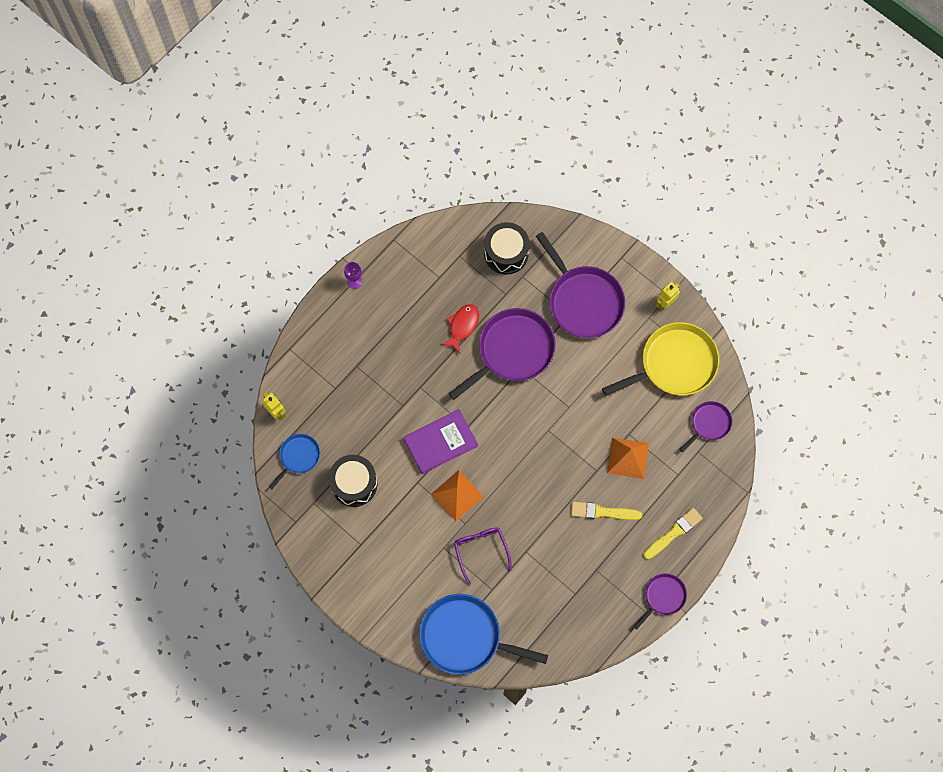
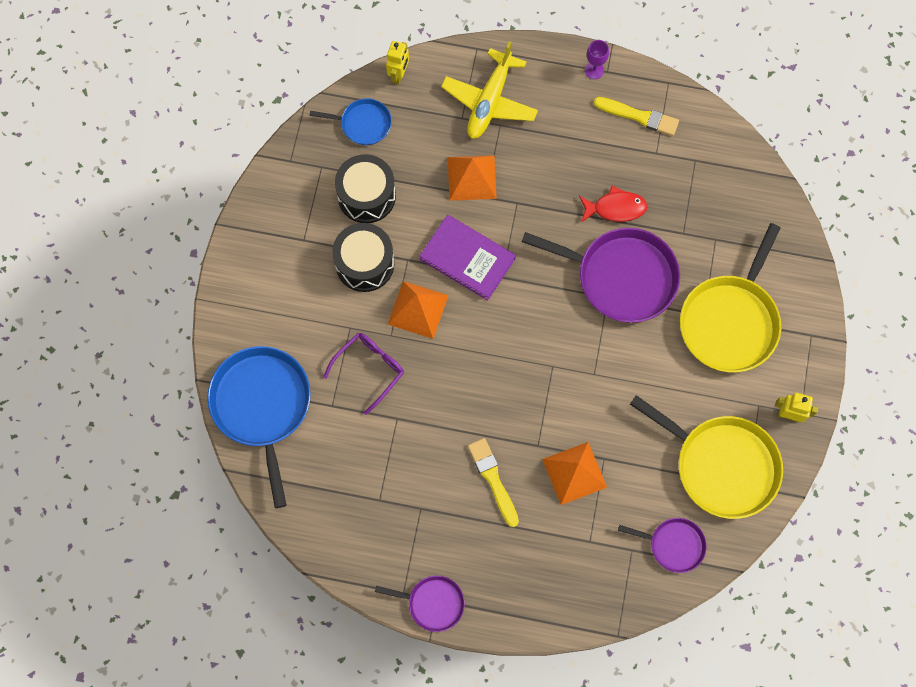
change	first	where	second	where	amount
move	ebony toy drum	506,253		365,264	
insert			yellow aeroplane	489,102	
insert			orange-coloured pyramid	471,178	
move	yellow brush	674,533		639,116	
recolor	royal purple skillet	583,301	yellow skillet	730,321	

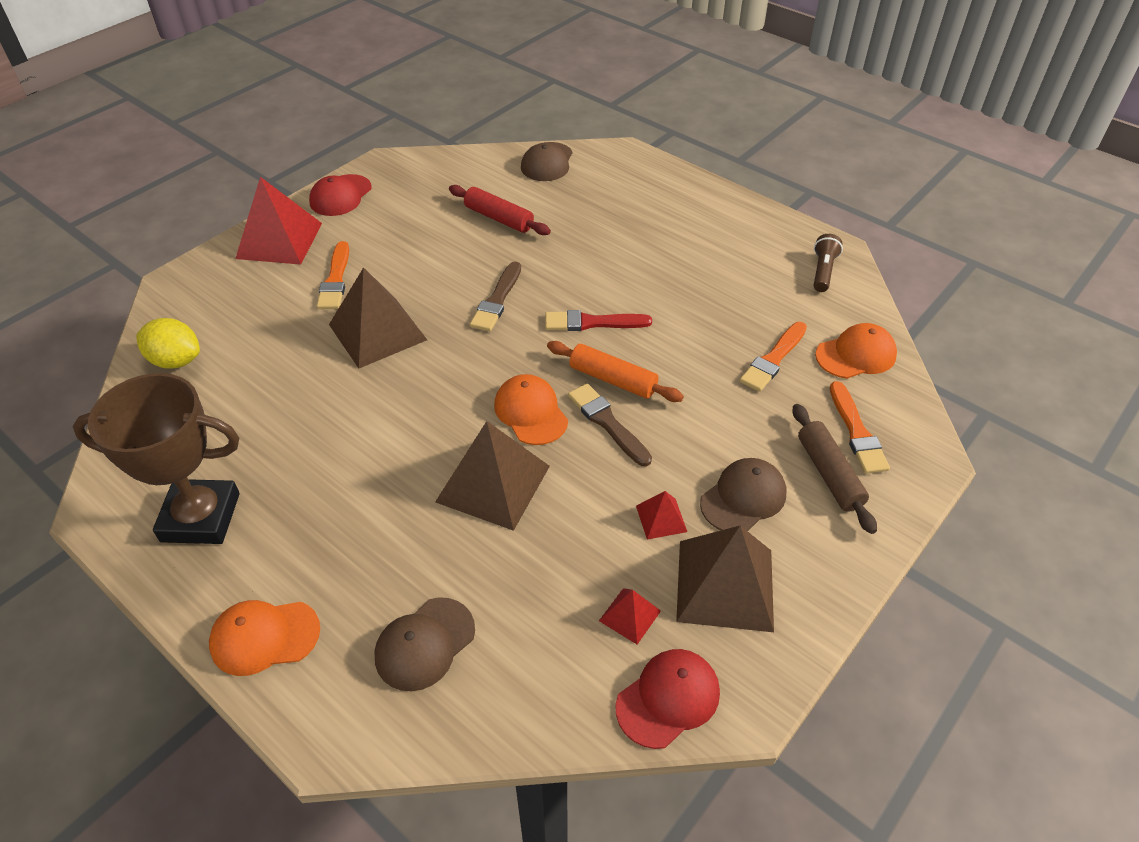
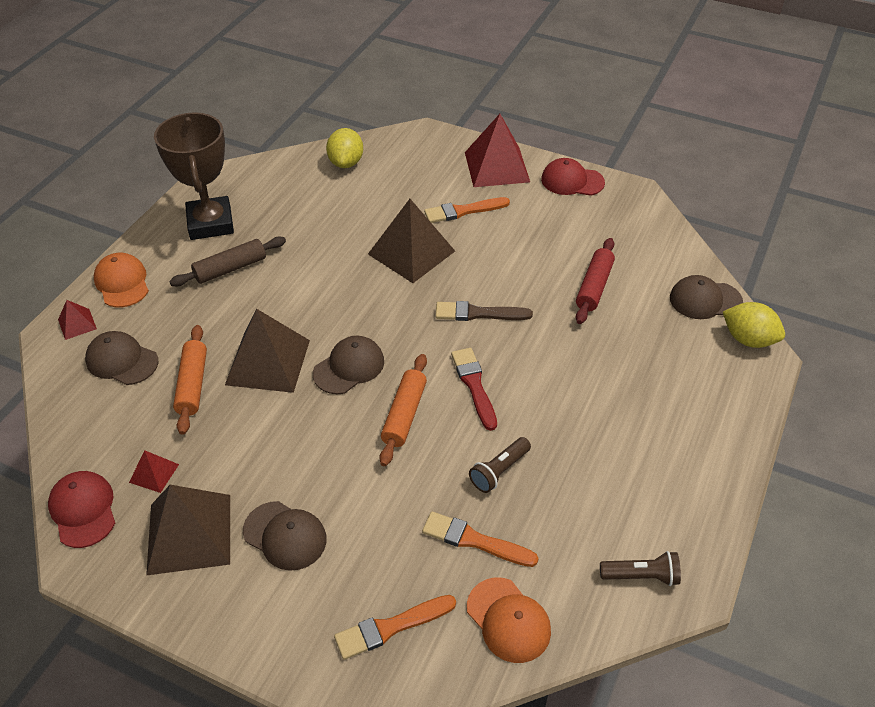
change	first	where	second	where	amount
rotate	red baseball cap	668,699		83,510	150 degrees counterclockwise
move	red pyramid	661,518		77,324	
move	russet dough roller	829,474		230,268	
insert			orange-coloured dough roller	193,384	
recolor	orange-coloured baseball cap	531,412	russet baseball cap	349,367	
insert			russet flashlight	499,471	
insert			yellow lemon	748,339	
delete	russet brush	607,423			

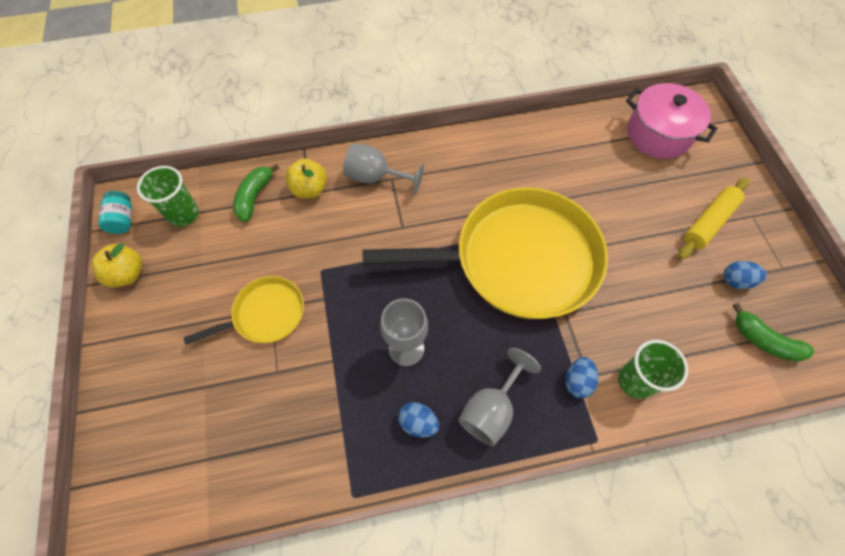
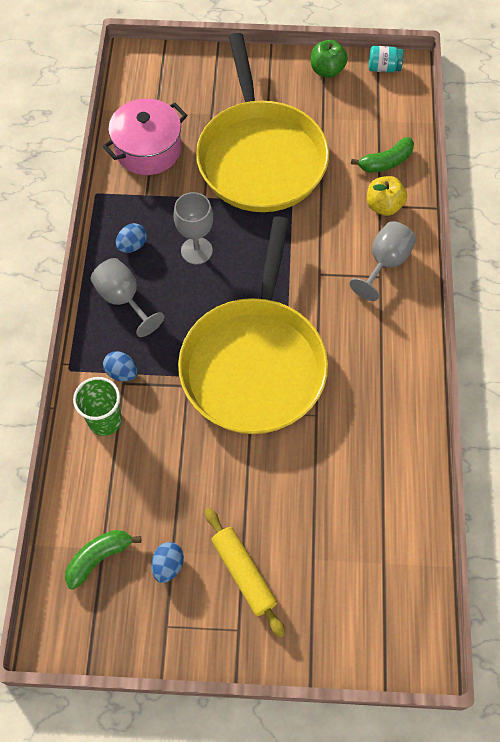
change	first	where	second	where	amount
move	rosy cooking pot	658,134		148,149	
resize	yellow skillet	265,314		260,158	x2.12
recolor	yellow apple fruit	127,274	leaf-green apple fruit	327,70	
rotate	leaf-green banana	254,196		385,162	120 degrees clockwise
delete	leaf-green tumbler	183,214			

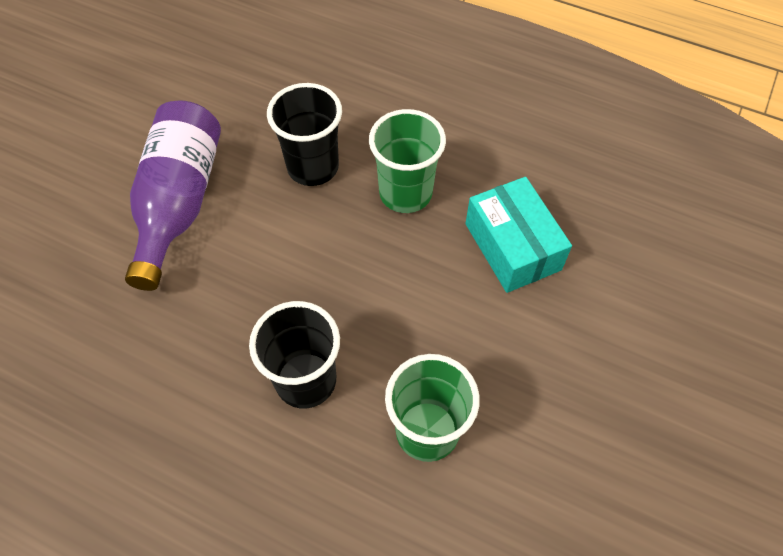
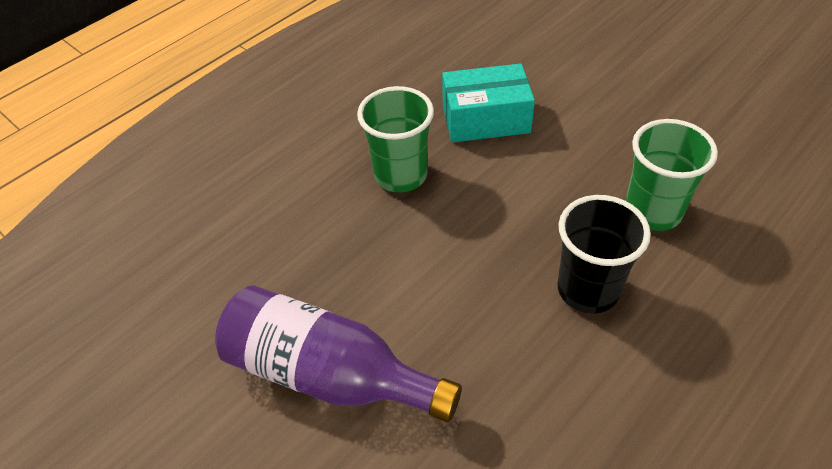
change	first	where	second	where	amount
delete	ebony tumbler	313,167			

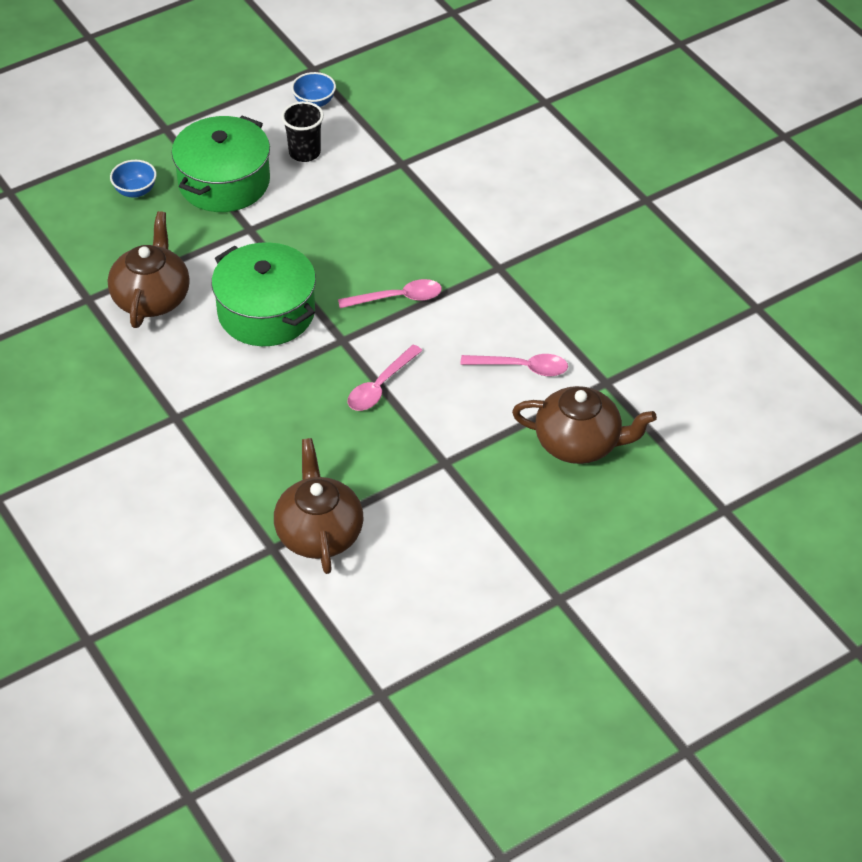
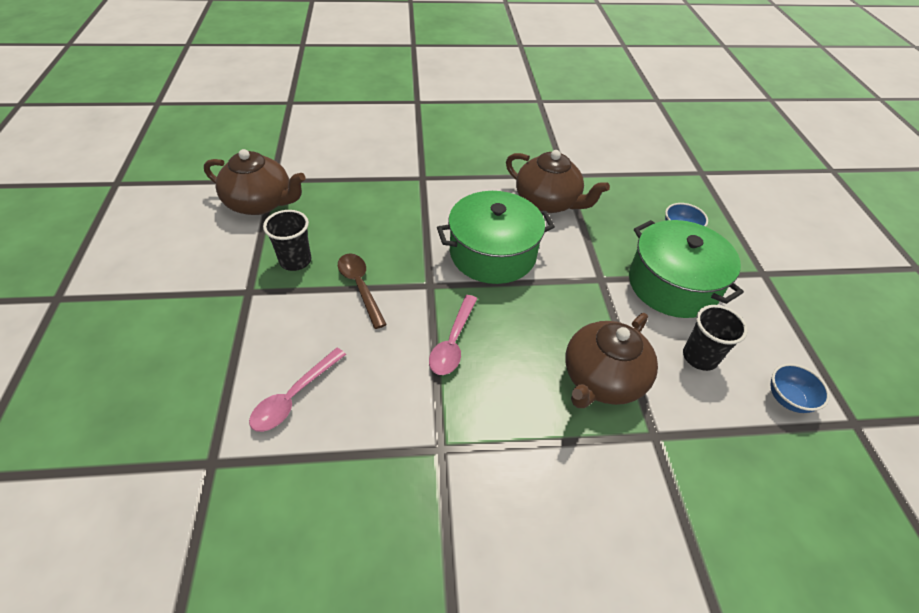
change	first	where	second	where	amount
insert			ebony tumbler	295,261	
recolor	rosy spoon	380,386	russet spoon	360,287	
move	russet tea pot	579,443		602,379	

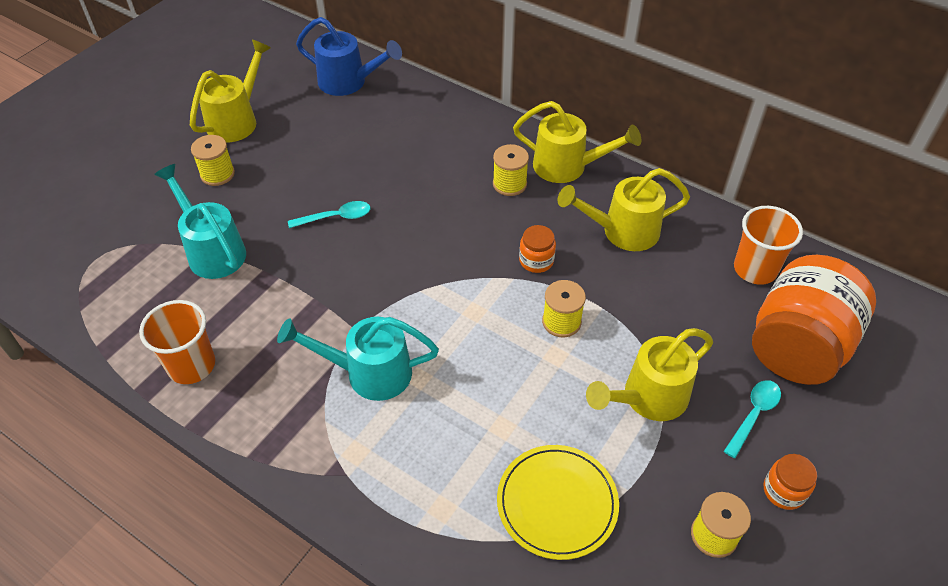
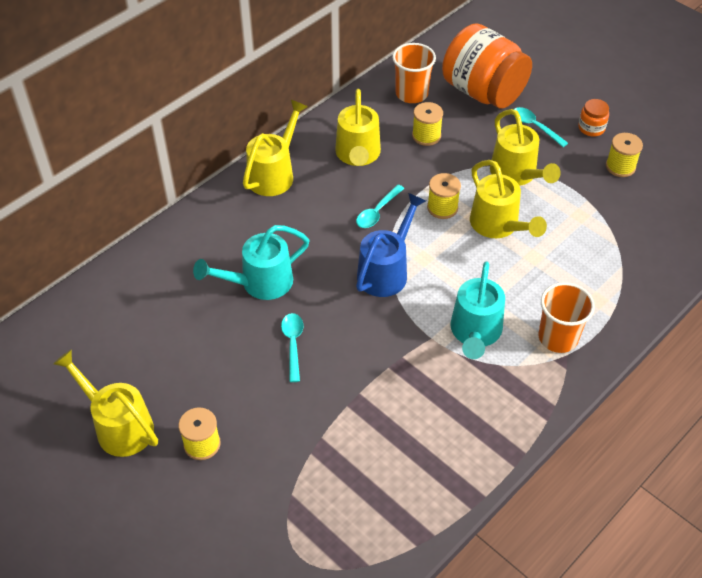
change	first	where	second	where	amount
move	turquoise sprinkling can	212,250		259,283	
replace	orange-coloured jam jar	536,260	turquoise spoon	377,212	
move	blue sprinkling can	349,82		386,271	
move	yellow spool	509,184		426,136	
insert			yellow sprinkling can	498,226	
move	orange-coloured tumbler	191,365		558,338	
delete	yellow dinner plate	557,503			

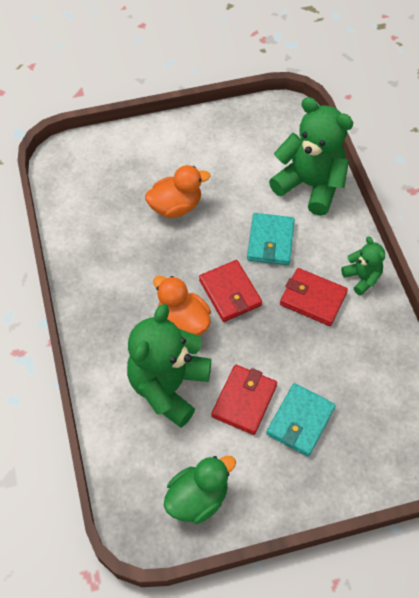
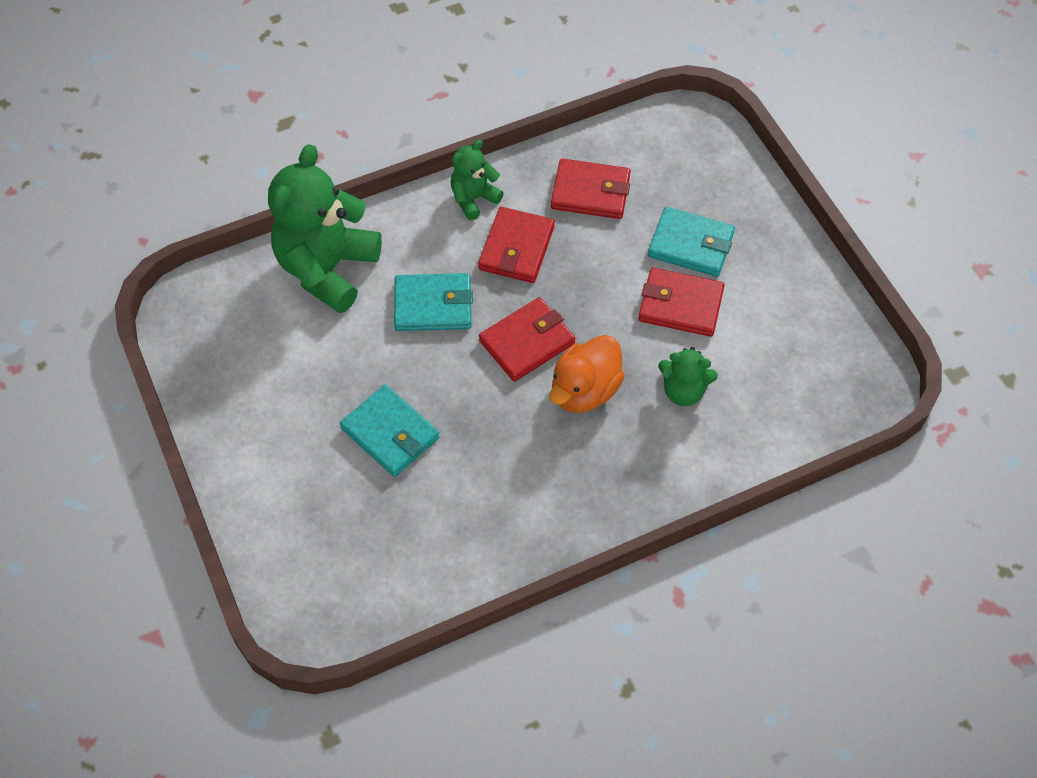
change	first	where	second	where	amount
replace	orange-coloured duck	176,206	turquoise wallet	390,433	
insert			red wallet	590,192	
resize	leaf-green stuffed bear	168,386		683,391	x0.50
delete	leaf-green duck	198,498			

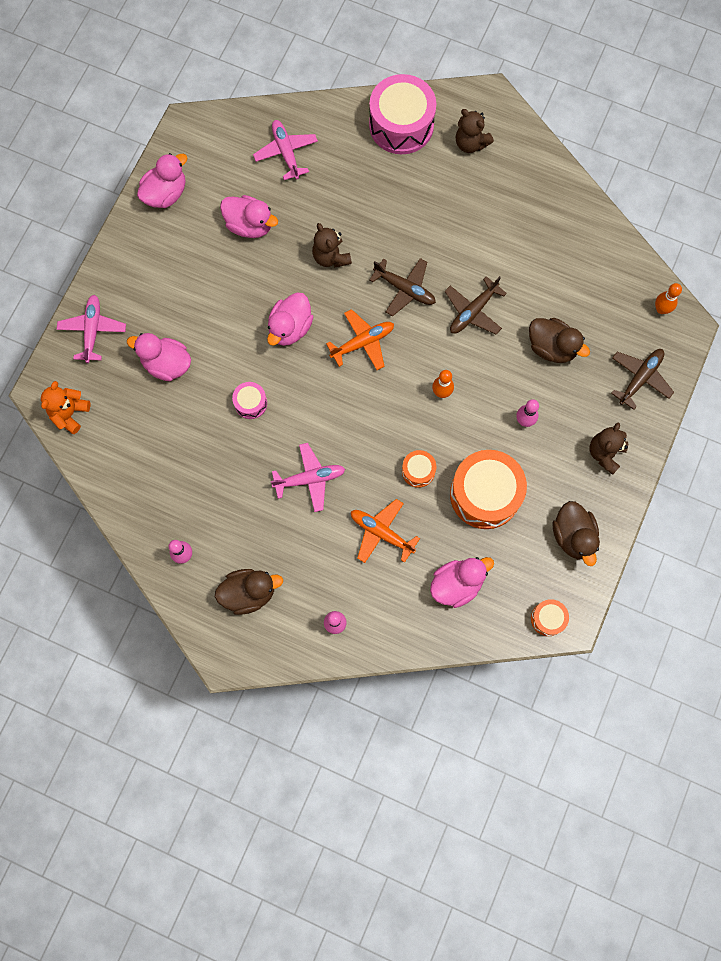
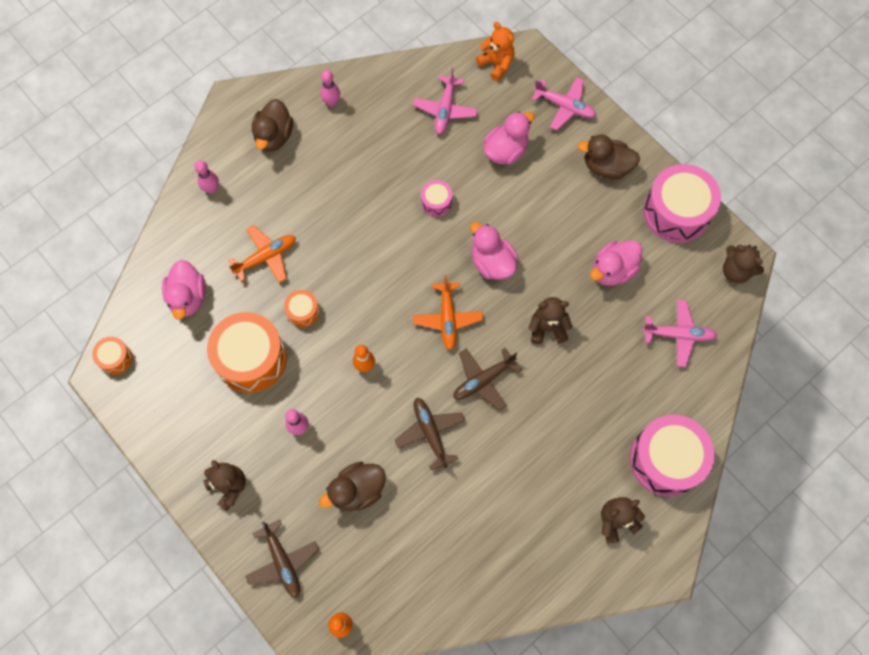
change	first	where	second	where	amount
move	rosy aeroplane	310,479		445,109	
move	russet duck	573,536		606,167	
replace	rosy duck	166,194	rosy toy drum	676,212	
insert			russet stuffed bear	735,271	

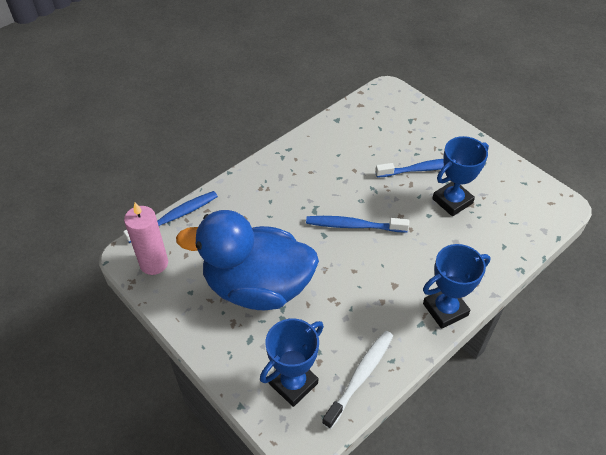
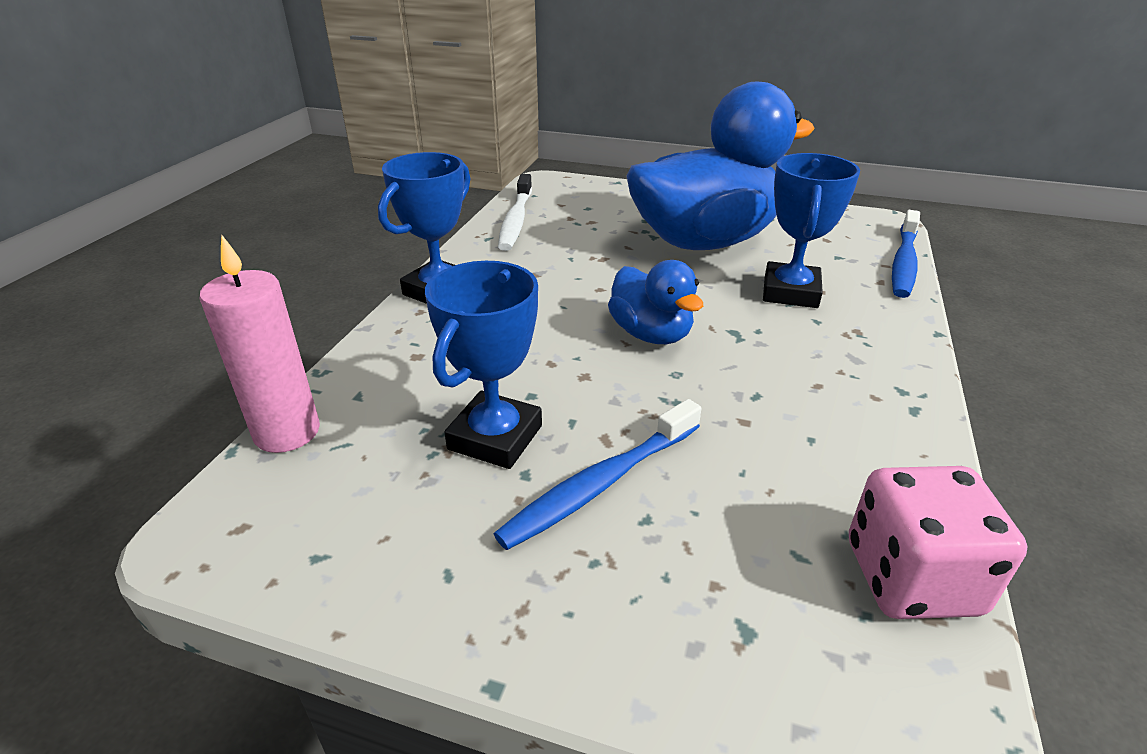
change	first	where	second	where	amount
move	rosy candle	154,263		287,432	
replace	blue tooth brush	353,226	blue duck	651,334	
move	blue award cup	293,383		790,292	
insert			rosy die	911,578	

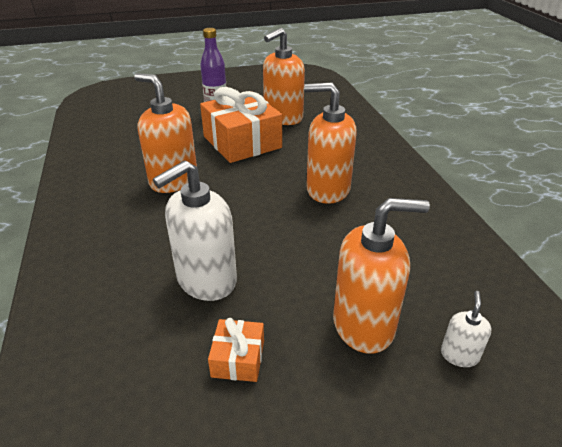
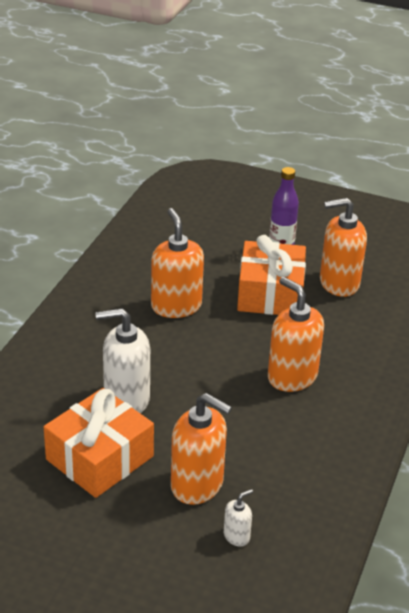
change	first	where	second	where	amount
resize	orange-coloured gift	238,358		99,458	x2.17

